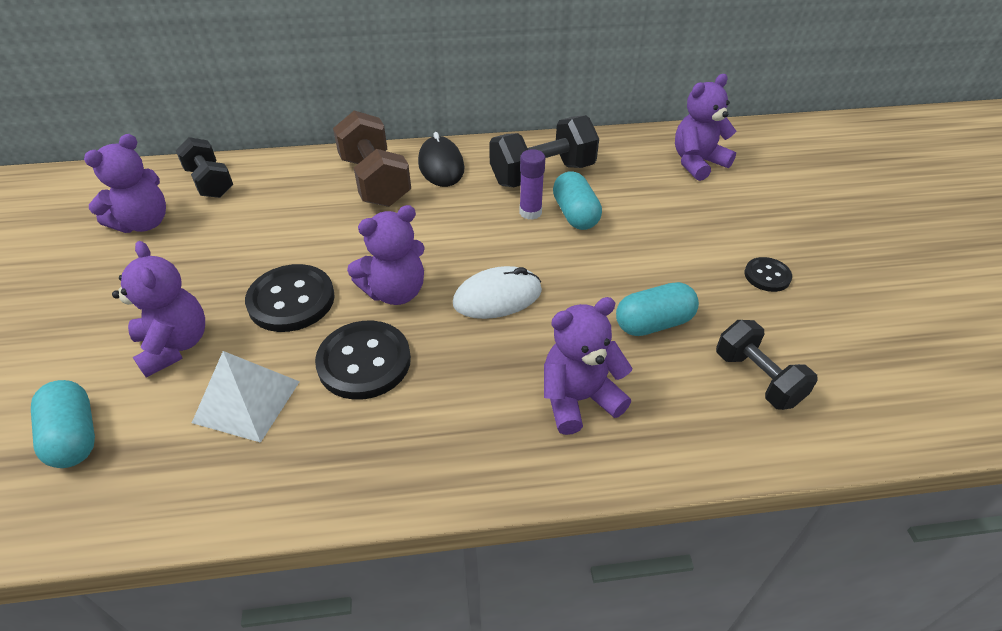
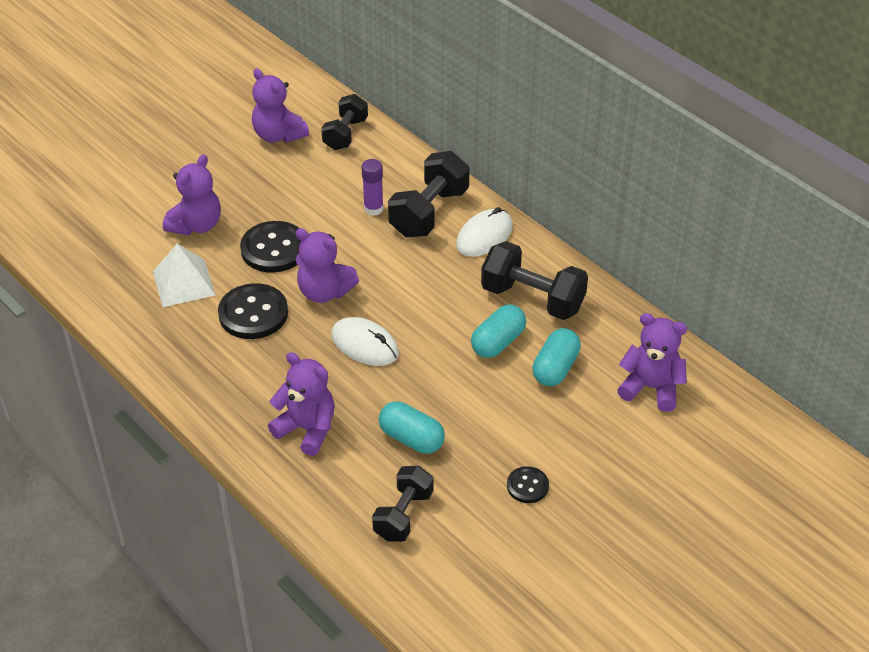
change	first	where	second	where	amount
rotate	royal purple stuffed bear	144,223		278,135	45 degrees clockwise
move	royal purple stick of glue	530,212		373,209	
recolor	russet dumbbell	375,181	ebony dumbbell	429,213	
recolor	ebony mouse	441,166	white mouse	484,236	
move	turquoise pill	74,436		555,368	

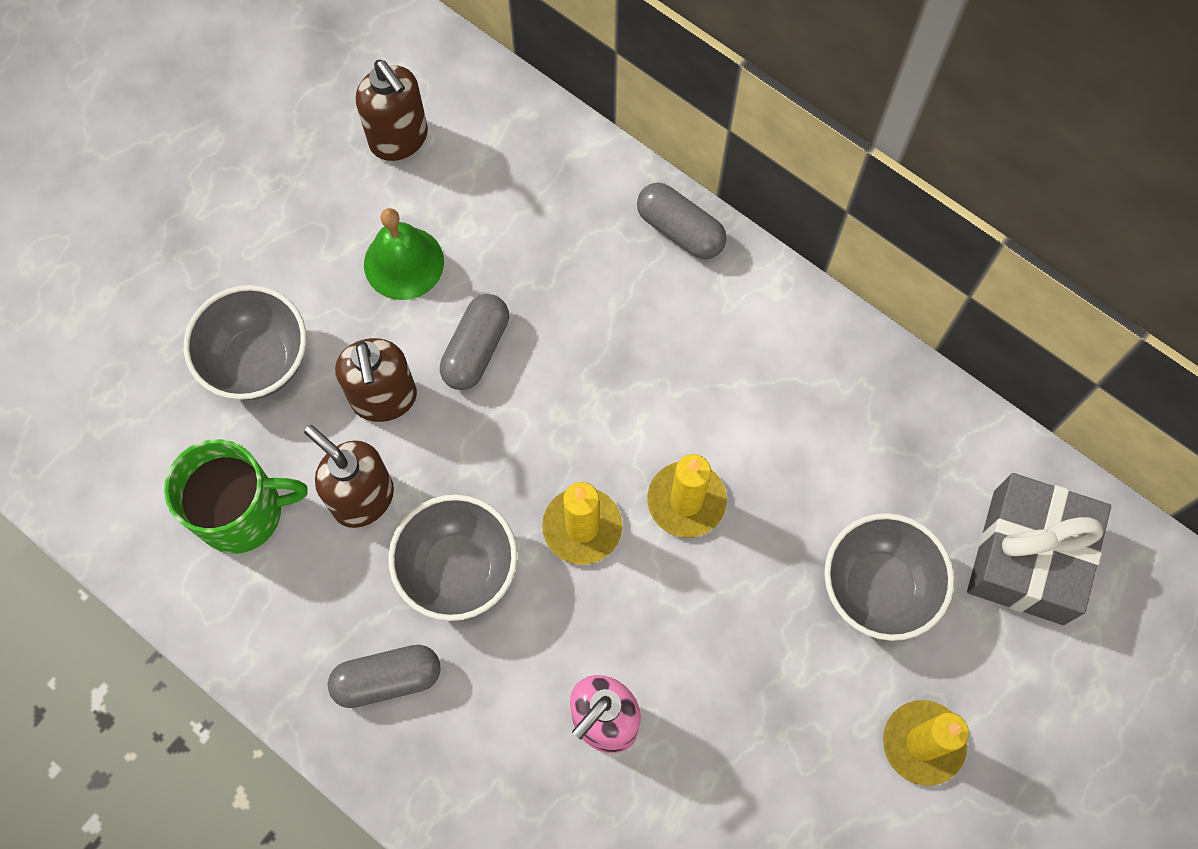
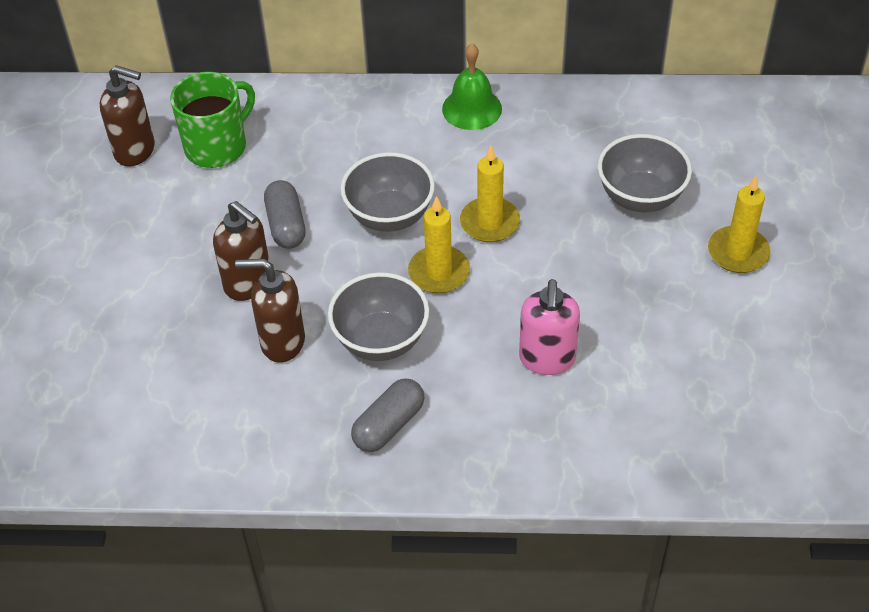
change	first	where	second	where	amount
move	leaf-green coffee mug	242,512		217,146	
move	gray bowl	258,362		389,216	
move	leaf-green bell	403,263		472,108	
delete	gray pill	680,230			
delete	gray gift	1028,557			

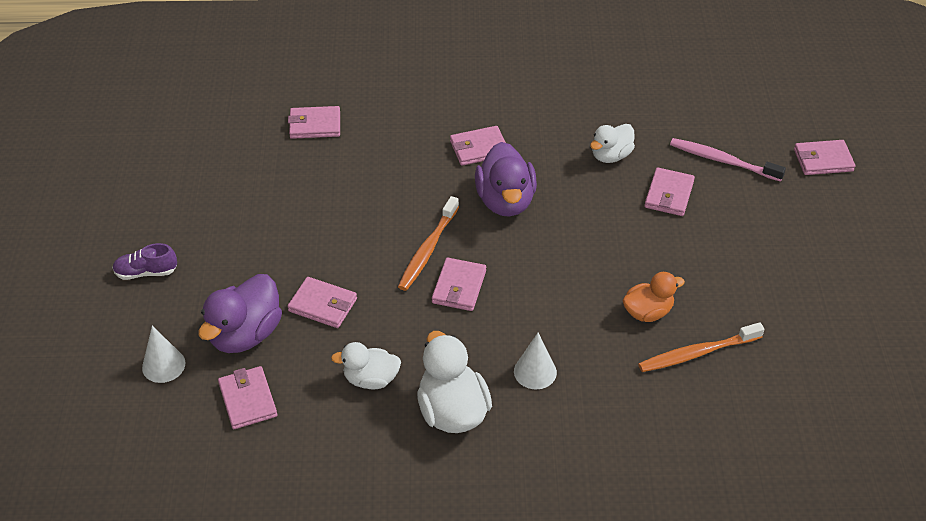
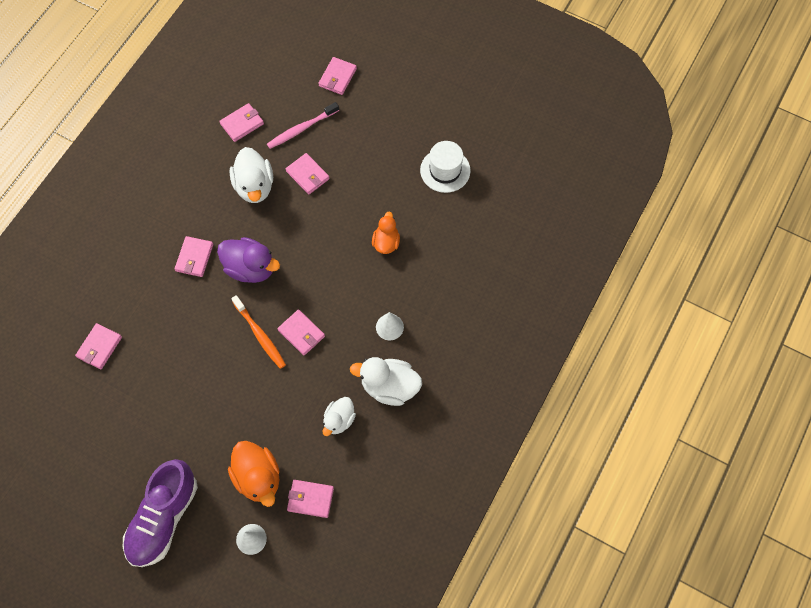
change	first	where	second	where	amount
resize	royal purple shoe	146,272		163,518	x2.23
move	rosy wallet	323,305		242,124	
recolor	royal purple duck	245,334	orange-coloured duck	258,477	
resize	white duck	611,156		254,186	x1.57
insert			white tall hat	445,170	
delete	orange-coloured tooth brush	697,353			

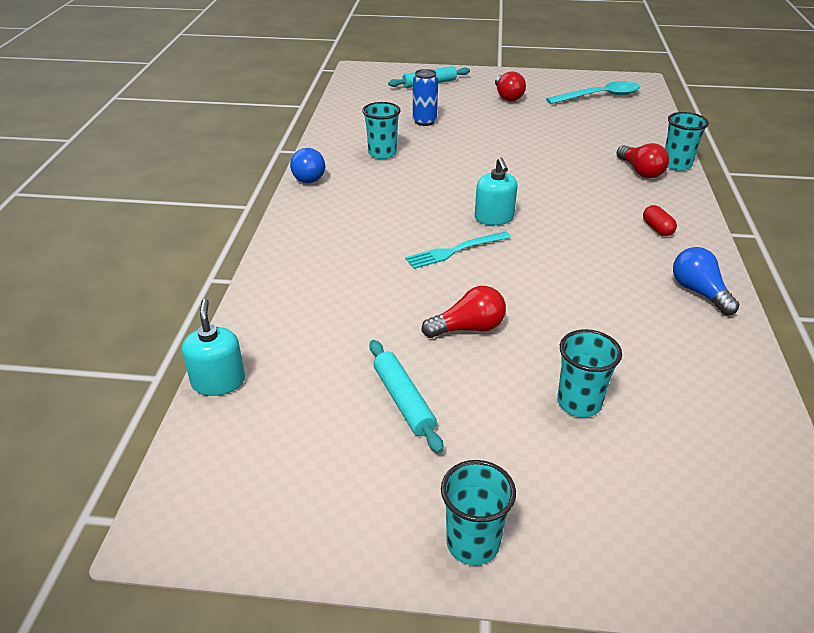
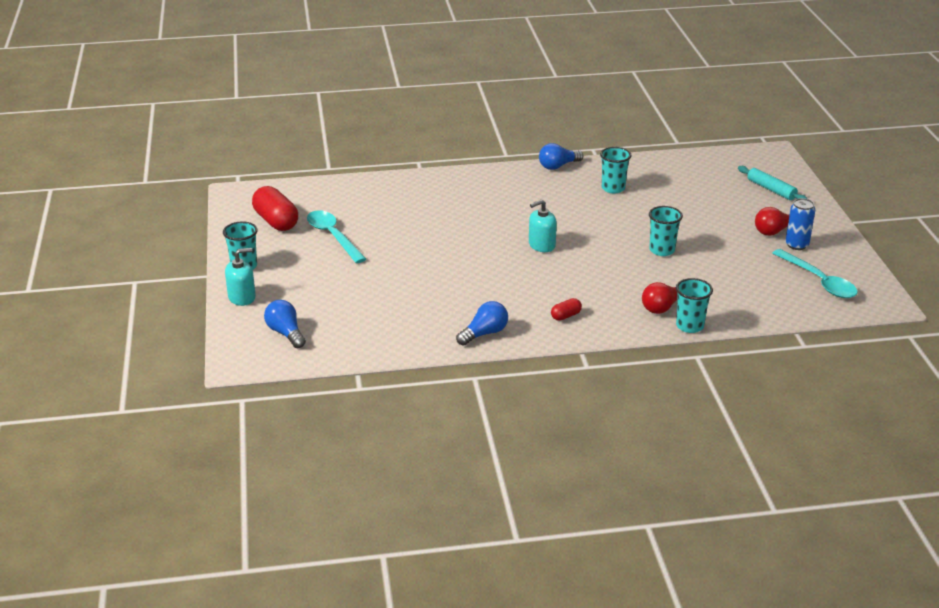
change	first	where	second	where	amount
move	turquoise soap dispenser	218,381		242,297	
insert			red pill	276,221	
insert			blue bulb	286,333	
replace	turquoise dough roller	403,401	turquoise spoon	333,236	
move	turquoise tumbler	579,403		662,250	
move	blue soda can	424,121		796,245	
delete	turquoise dinner fork	455,251			
delete	red bulb	468,328			

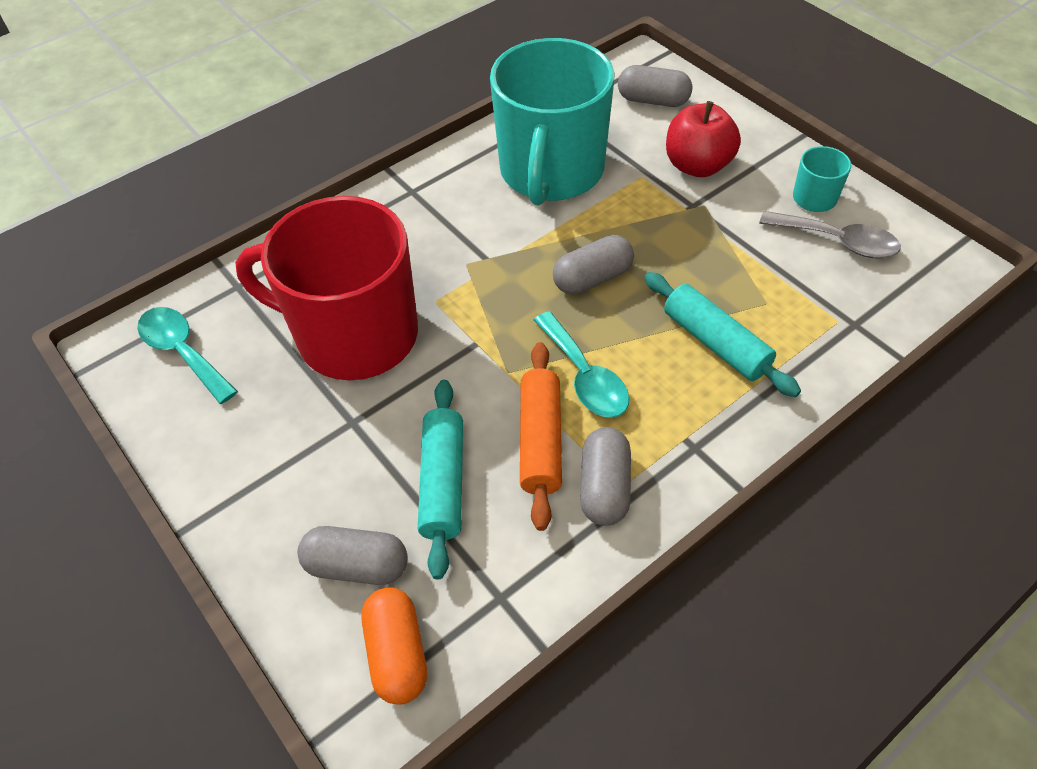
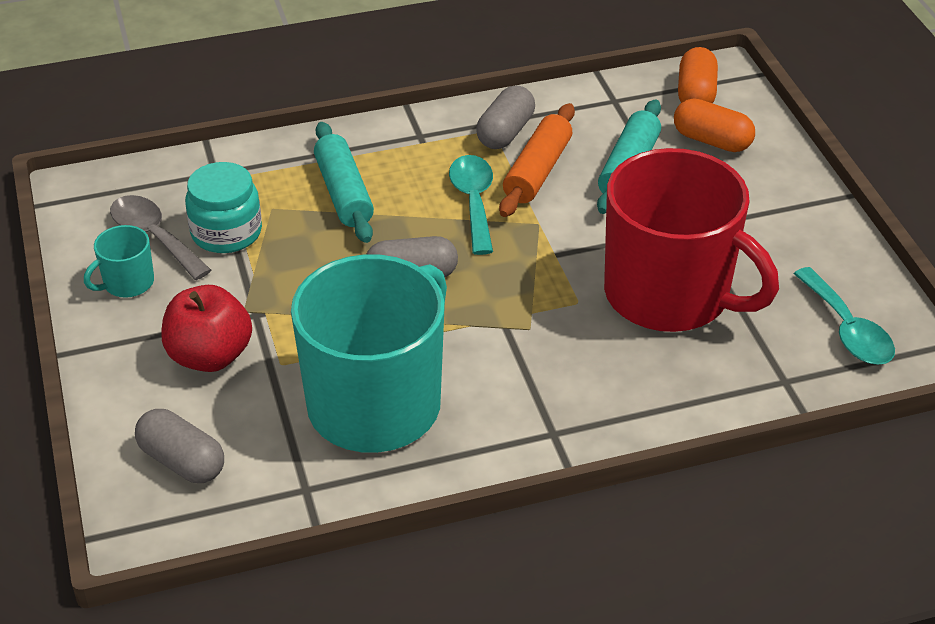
change	first	where	second	where	amount
insert			turquoise jam jar	226,232	
recolor	gray pill	357,566	orange-coloured pill	712,140	

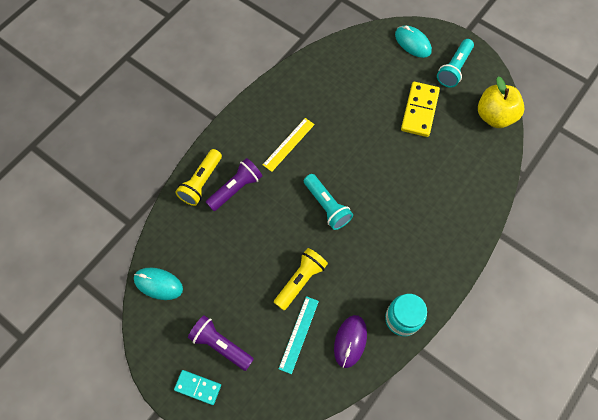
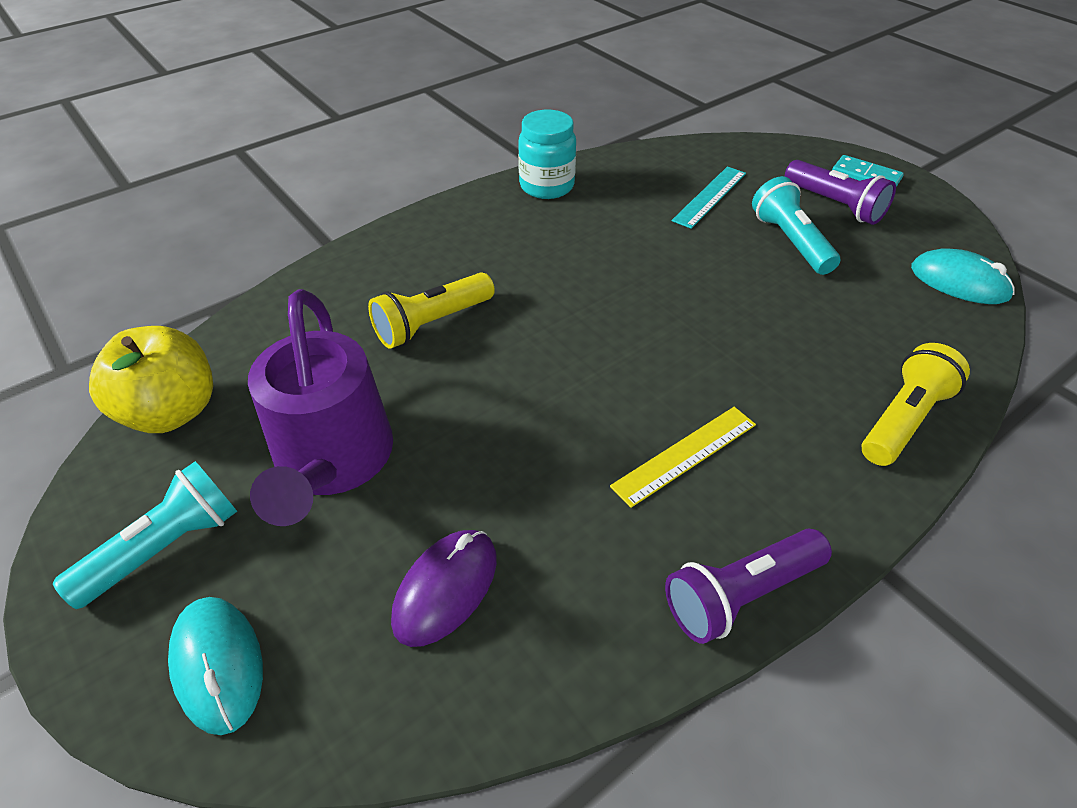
change	first	where	second	where	amount
replace	yellow domino piece	419,110	royal purple sprinkling can	332,461	
move	yellow flashlight	300,280		432,323	
move	royal purple mouse	350,341		446,589	
move	royal purple flashlight	236,188		741,594	
move	turquoise flashlight	327,206		790,241	

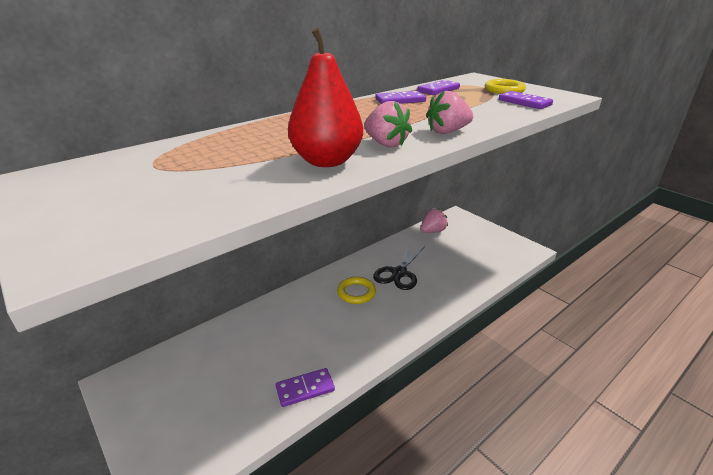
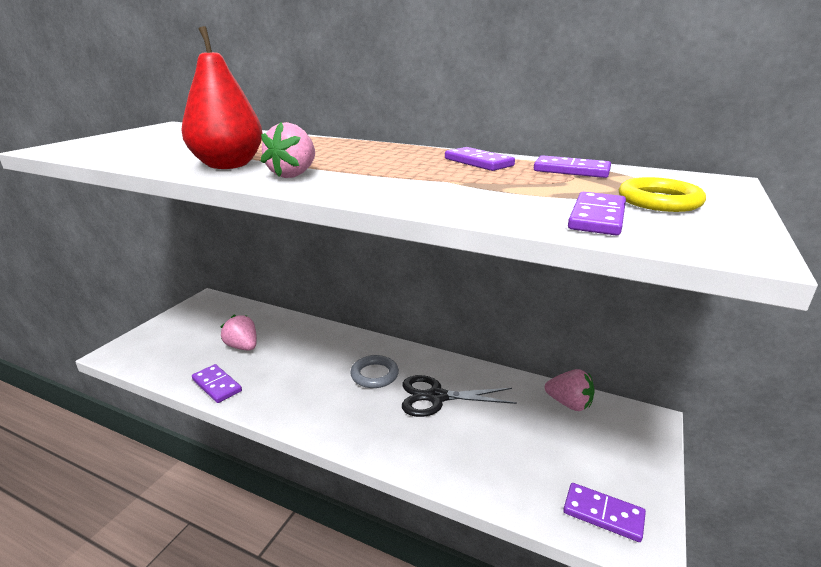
change	first	where	second	where	amount
move	rosy strawberry	447,131		243,347	
recolor	yellow ring	356,292	gray ring	374,375	
insert			royal purple domino piece	603,514	

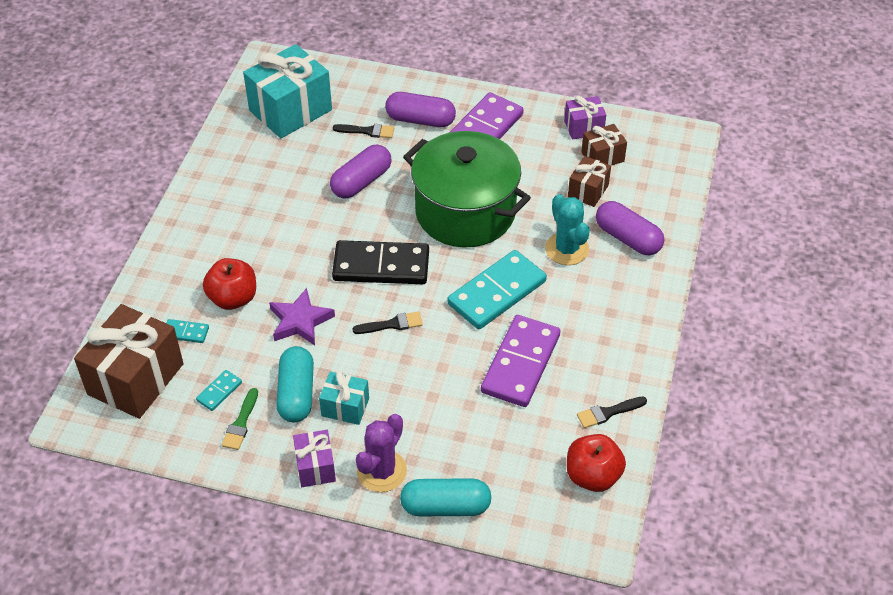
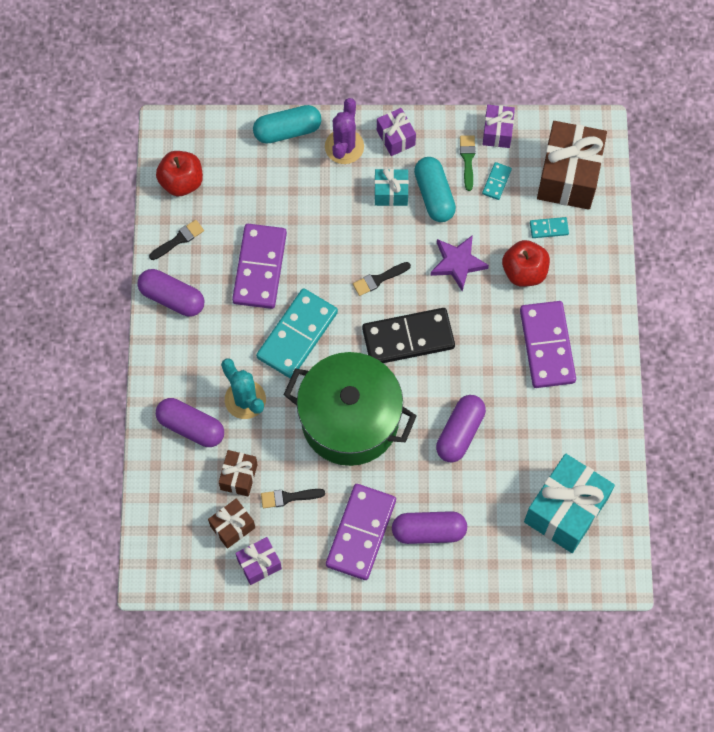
change	first	where	second	where	amount
insert			royal purple pill	172,298	
move	ebony brush	367,131		288,497	
insert			royal purple gift	497,132	
insert			royal purple domino piece	547,346	

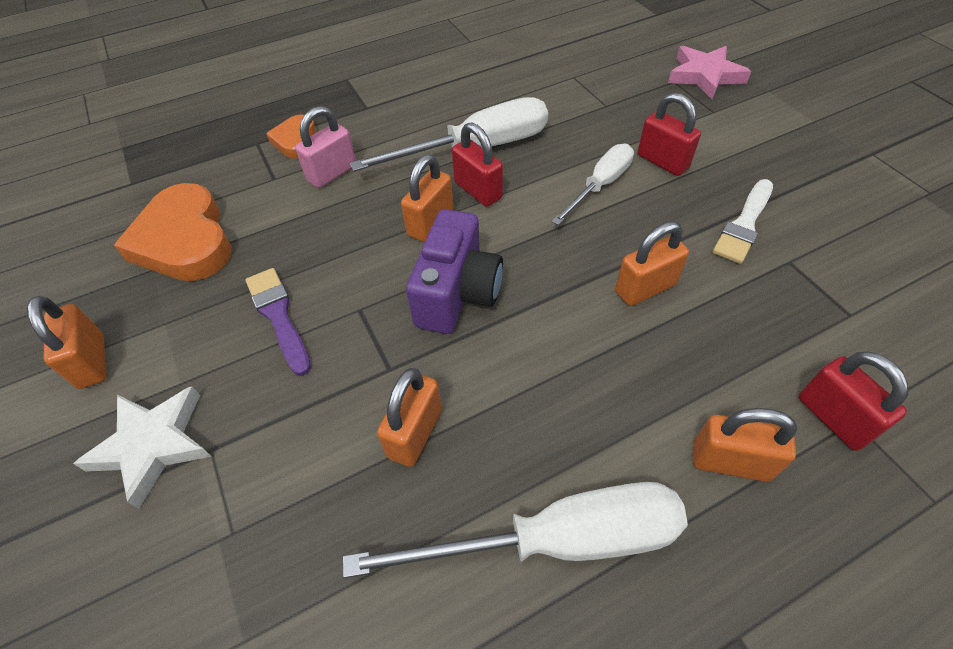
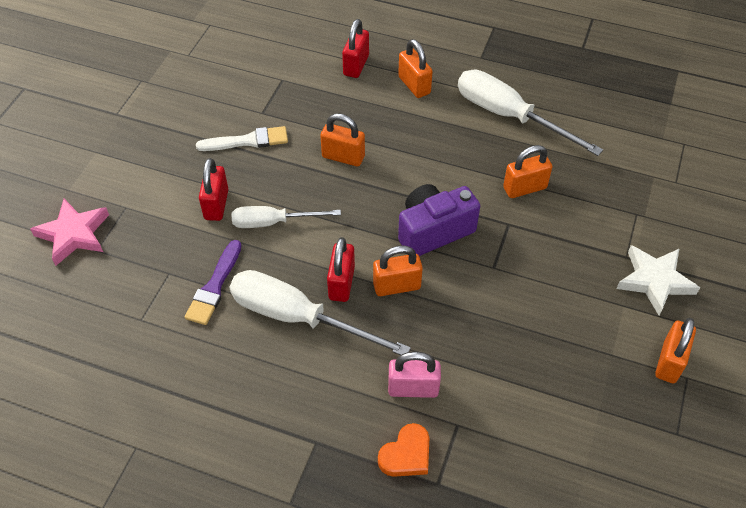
change	first	where	second	where	amount
move	royal purple brush	279,317		214,286	
delete	orange-coloured love heart	185,241			

